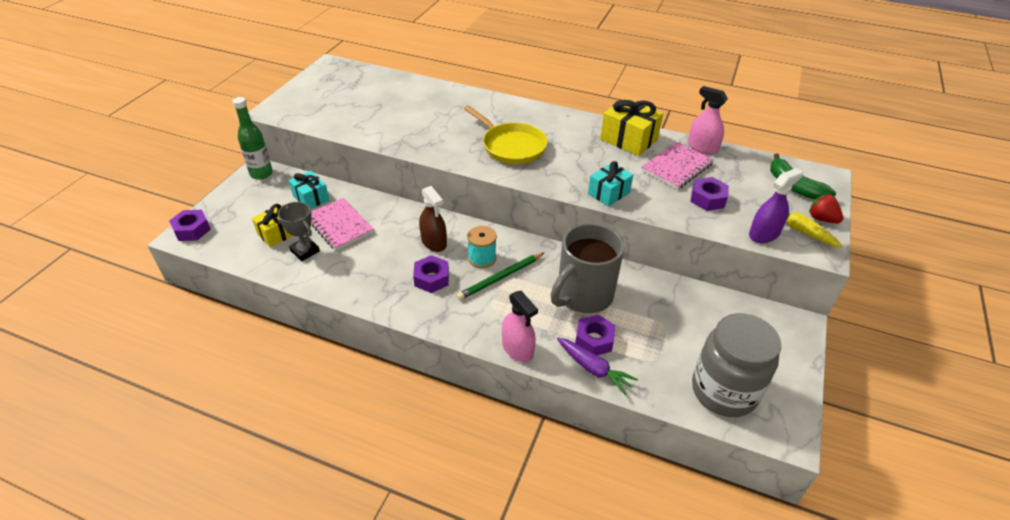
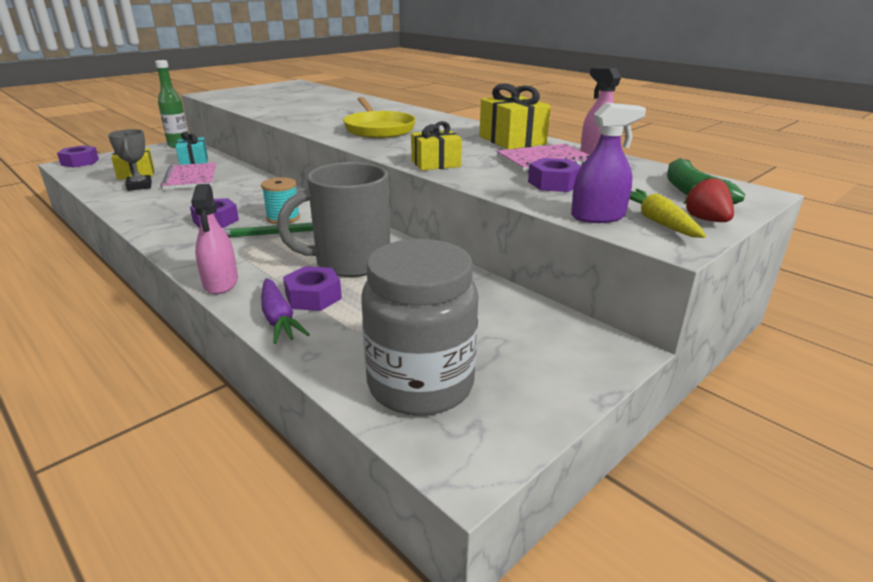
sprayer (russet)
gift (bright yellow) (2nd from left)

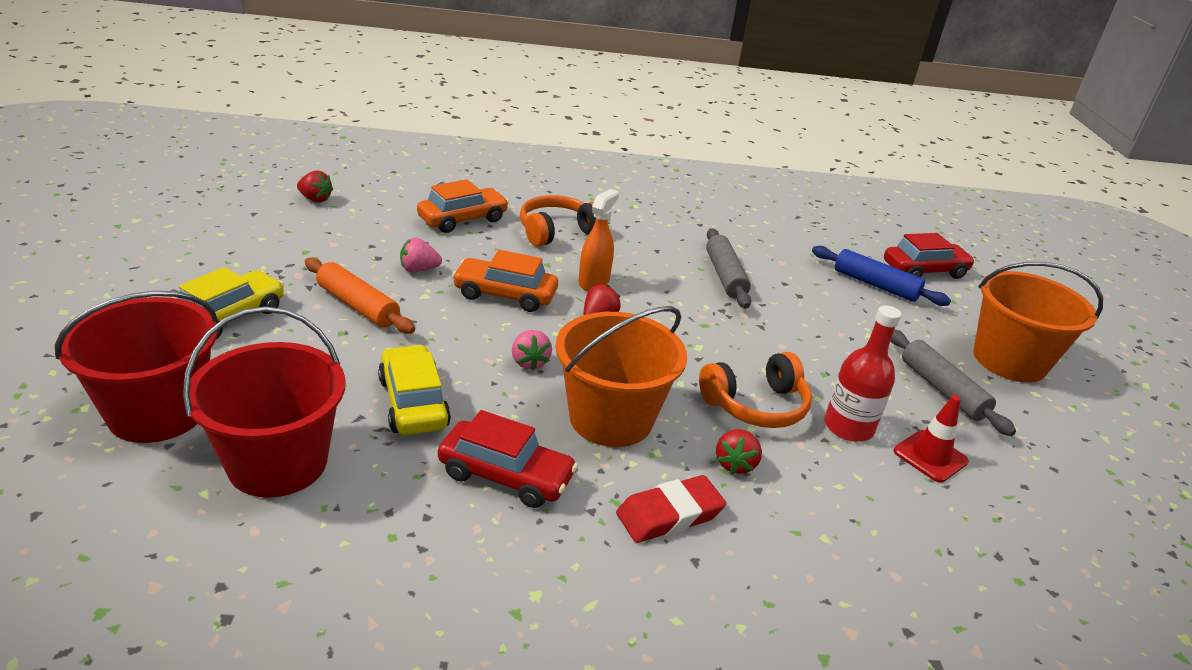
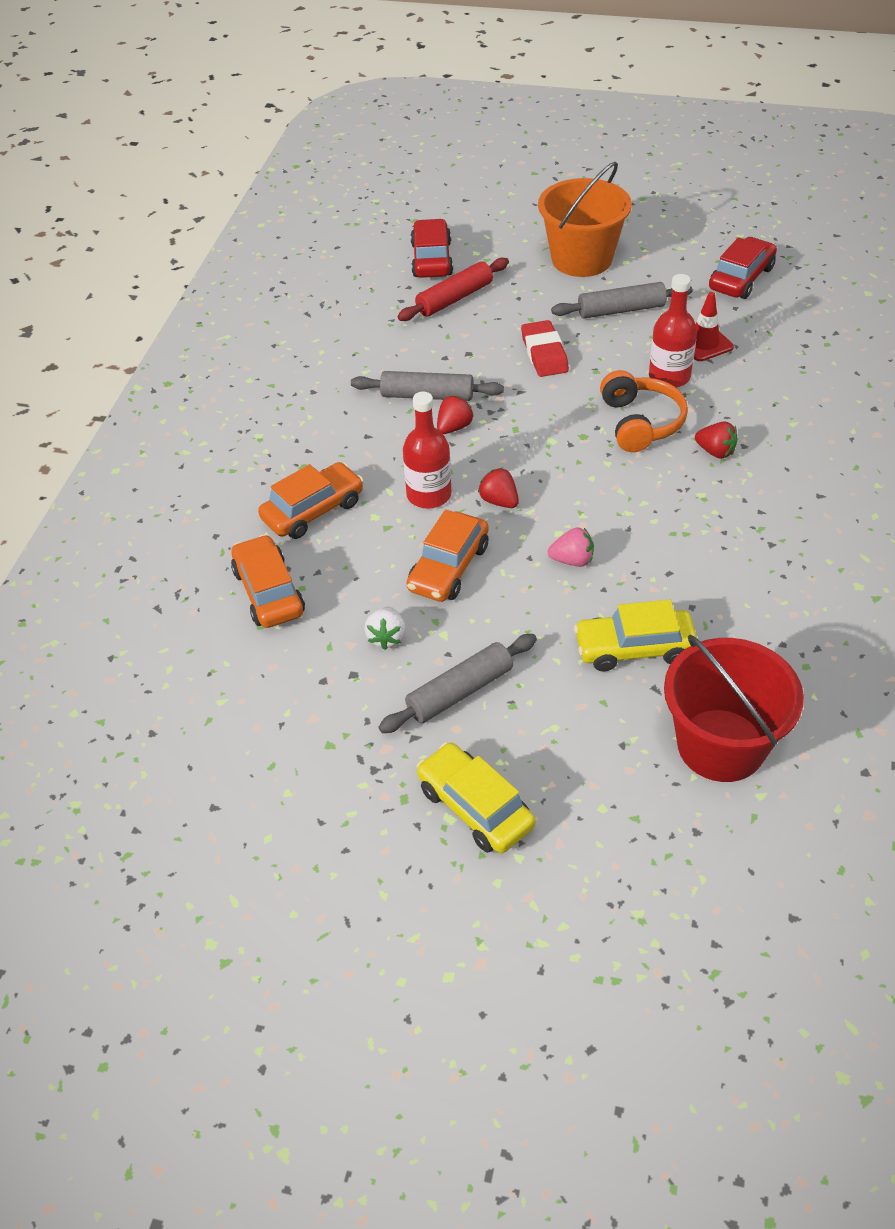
sand bucket (scarlet) (1st from left in the first image)
sand bucket (orange) (1st from left in the first image)
strawberry (scarlet) (1st from left)
automobile (scarlet) (2nd from left)
pencil eraser (scarlet)
automobile (orange) (2nd from left)
drink bottle (scarlet) (1st from left)
pastry roller (gray) (2nd from left)
strawberry (snow-white)
pastry roller (scarlet)

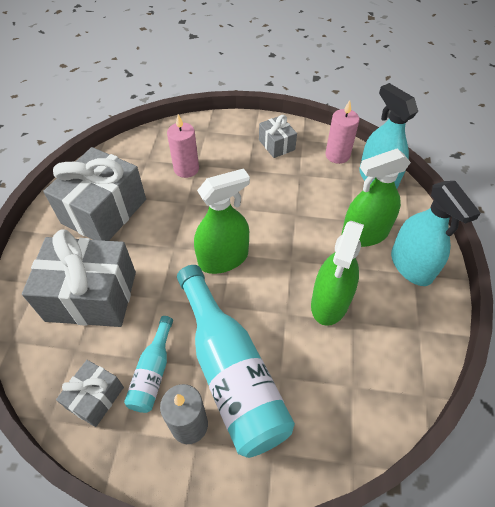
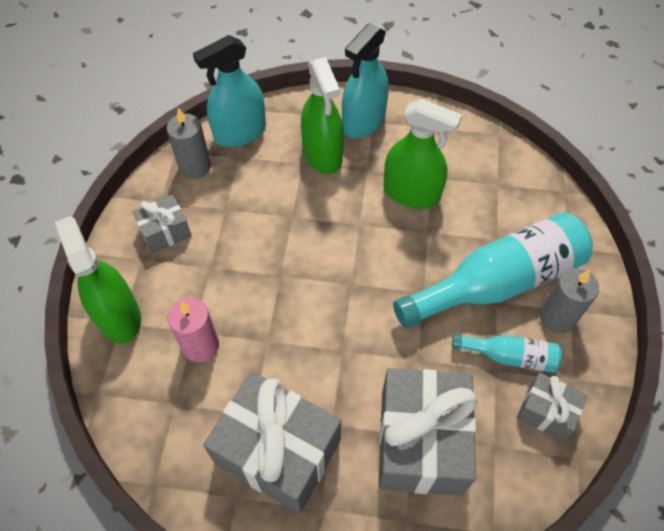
sprayer (leaf-green) (1st from left)
wax candle (gray) (1st from left)
sprayer (teal) (2nd from left)

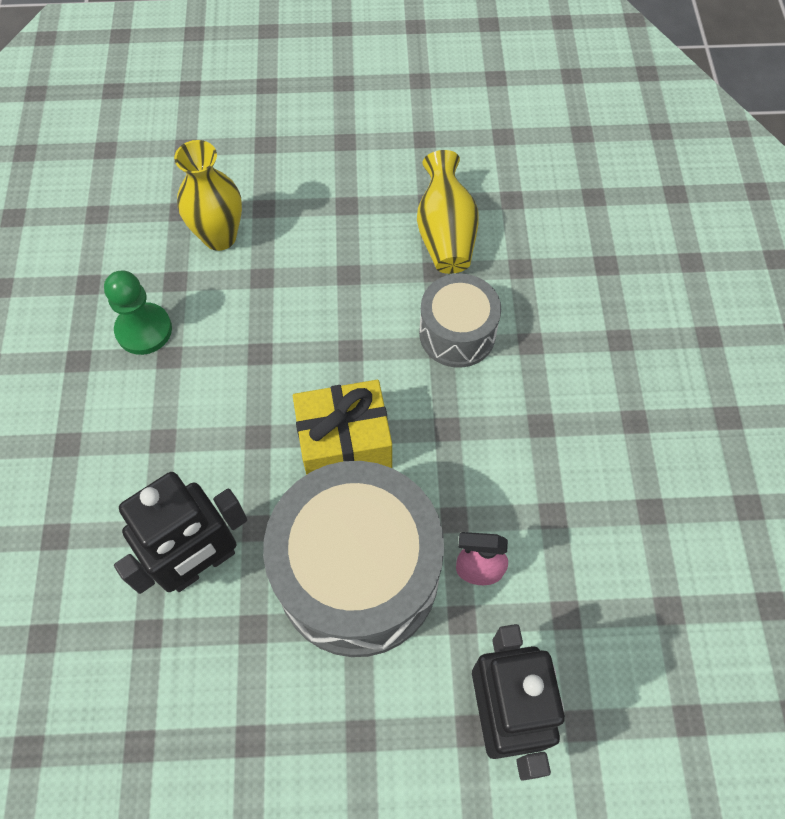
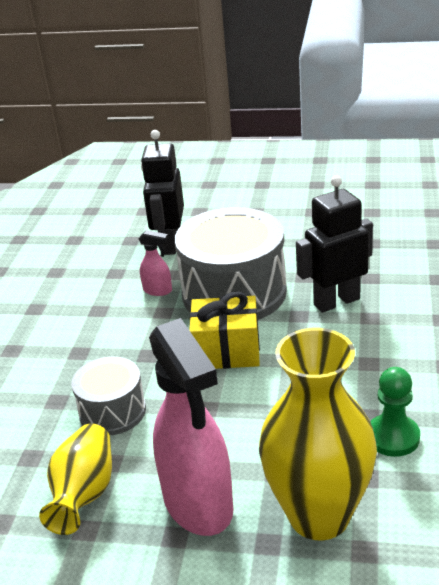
sprayer (rose-pink) (2nd from left)
flower vase (bright yellow) (2nd from left)

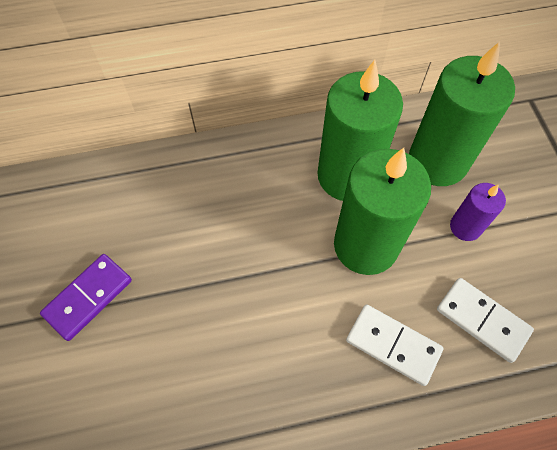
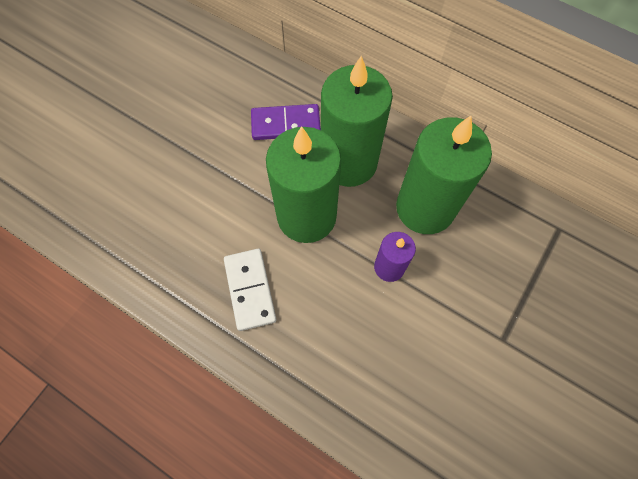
domino tile (snow-white) (2nd from left in the first image)
domino tile (purple)

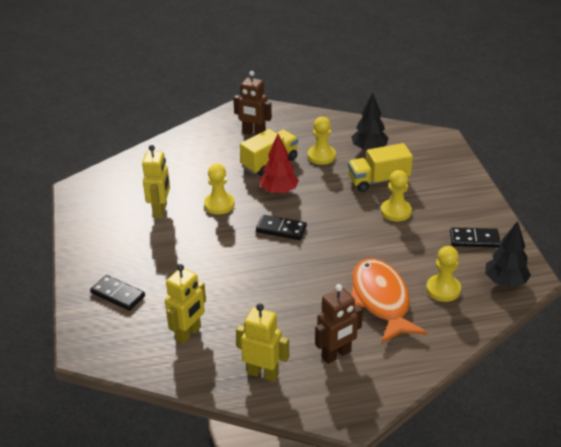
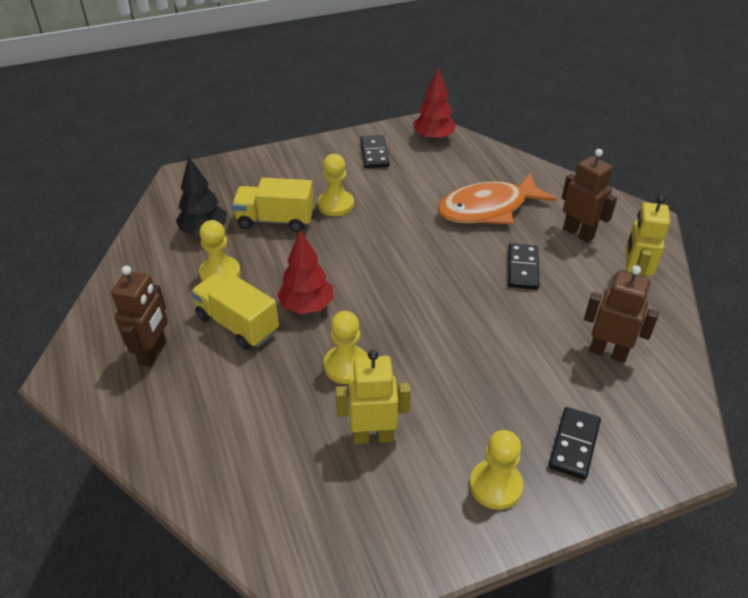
domino tile (black) (2nd from left)
game pawn (bright yellow) (4th from left)
robot (russet) (3rd from left)
toy tree (scarlet) (2nd from left)
truck (bright yellow) (2nd from left)

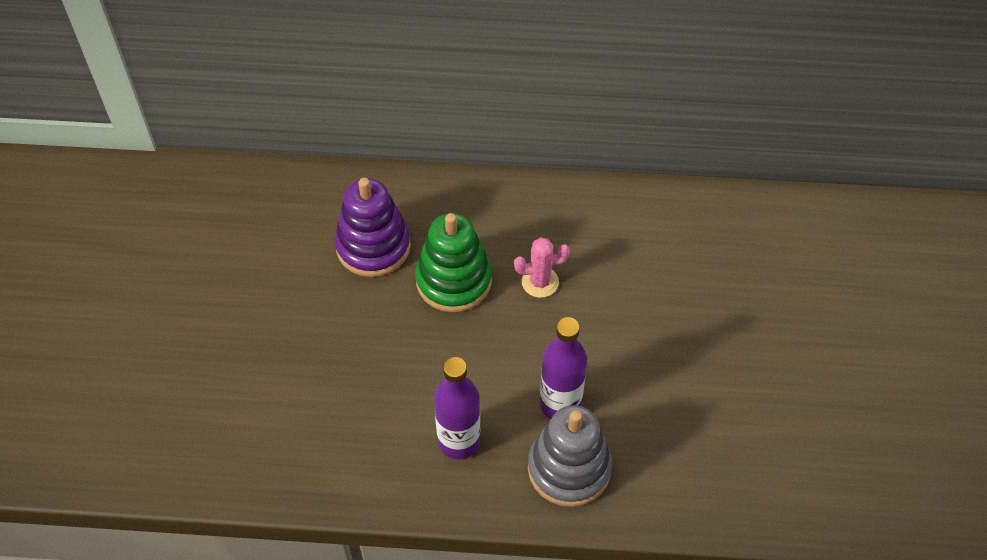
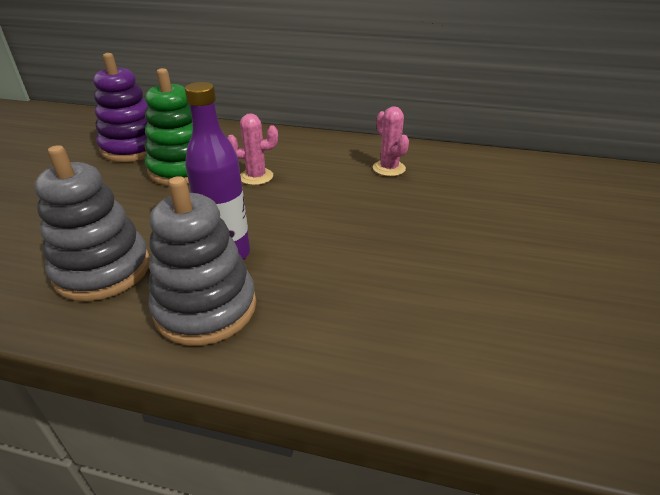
saguaro cactus (rose-pink) (2nd from left)
stacking toy (gray) (1st from left)

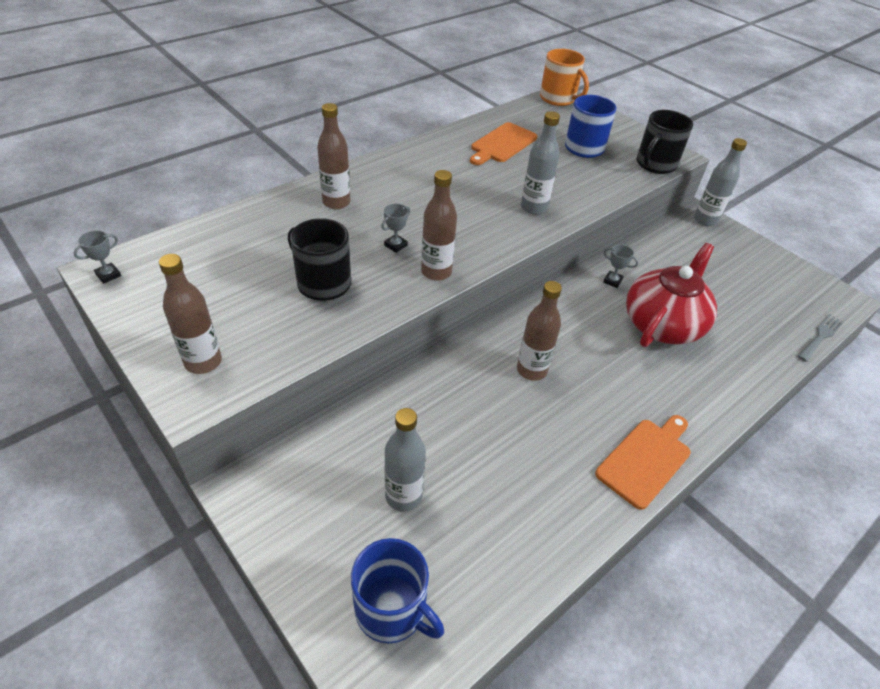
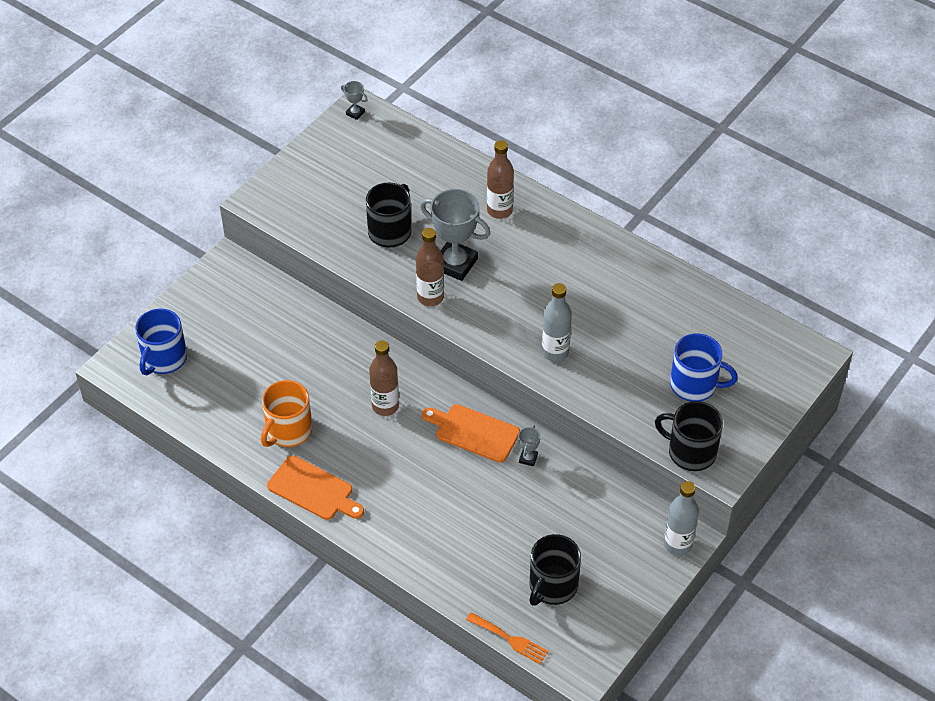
drink bottle (russet) (1st from left in the first image)
drink bottle (gray) (1st from left in the first image)
china teapot (scarlet)
mug (black) (2nd from left)
bread board (orange) (2nd from left)
mug (orange)
fork (orange)
trophy (gray) (2nd from left)

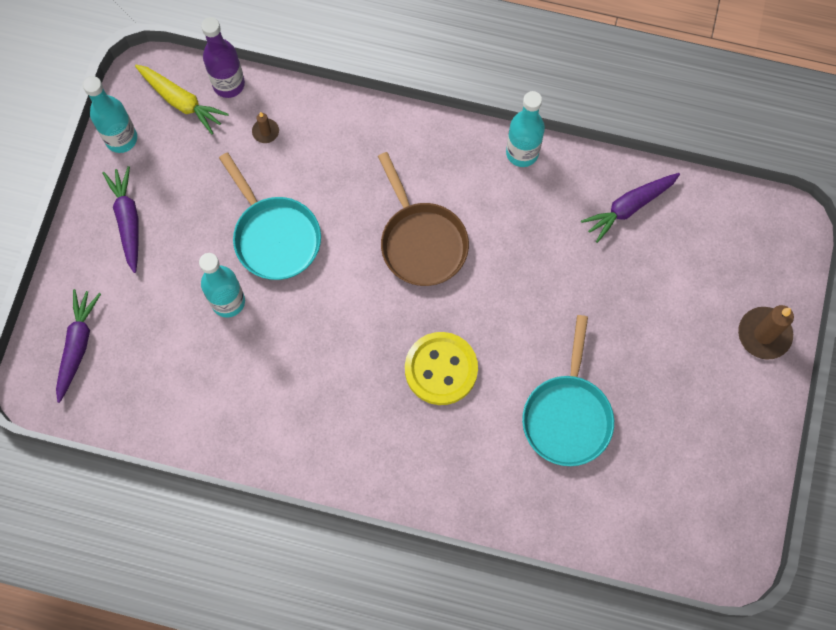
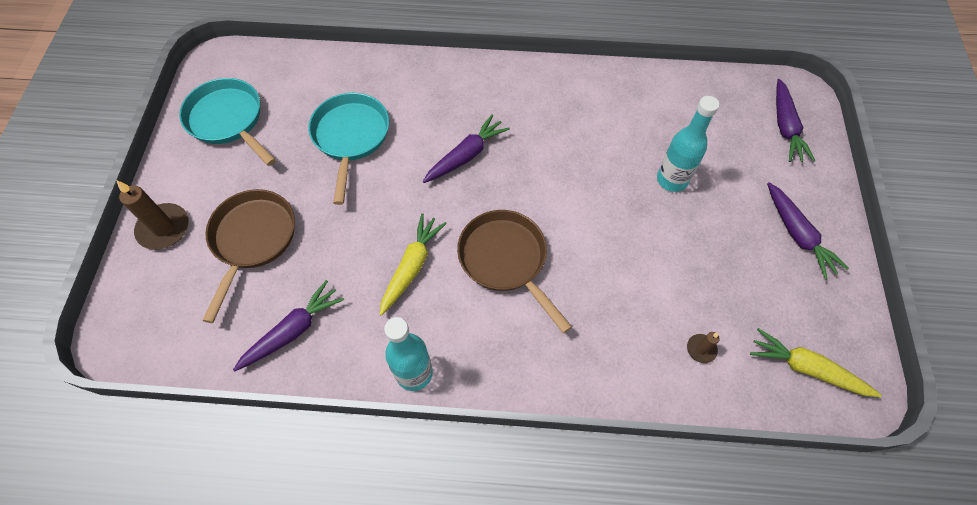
drink bottle (teal) (1st from left in the first image)
drink bottle (purple)
pan (russet) (1st from left)
carrot (bright yellow) (1st from left)
pan (teal) (1st from left)
carrot (purple) (2nd from left)

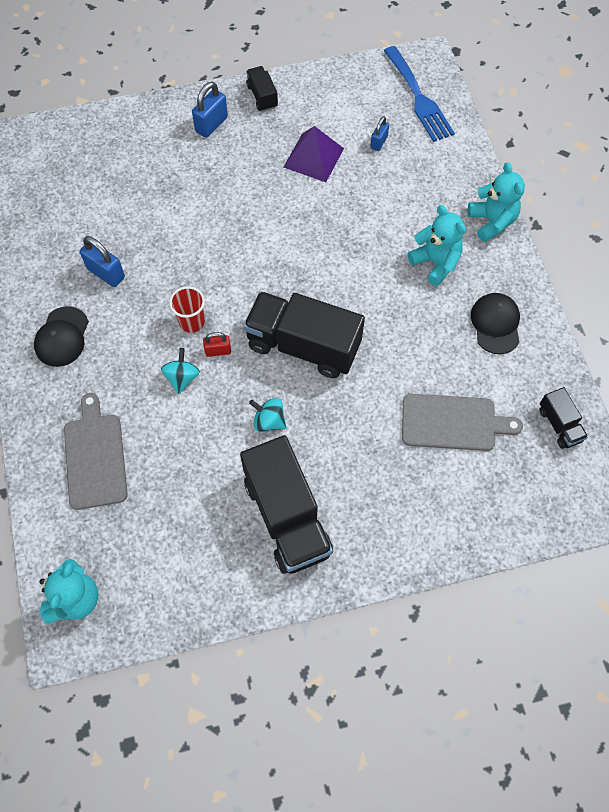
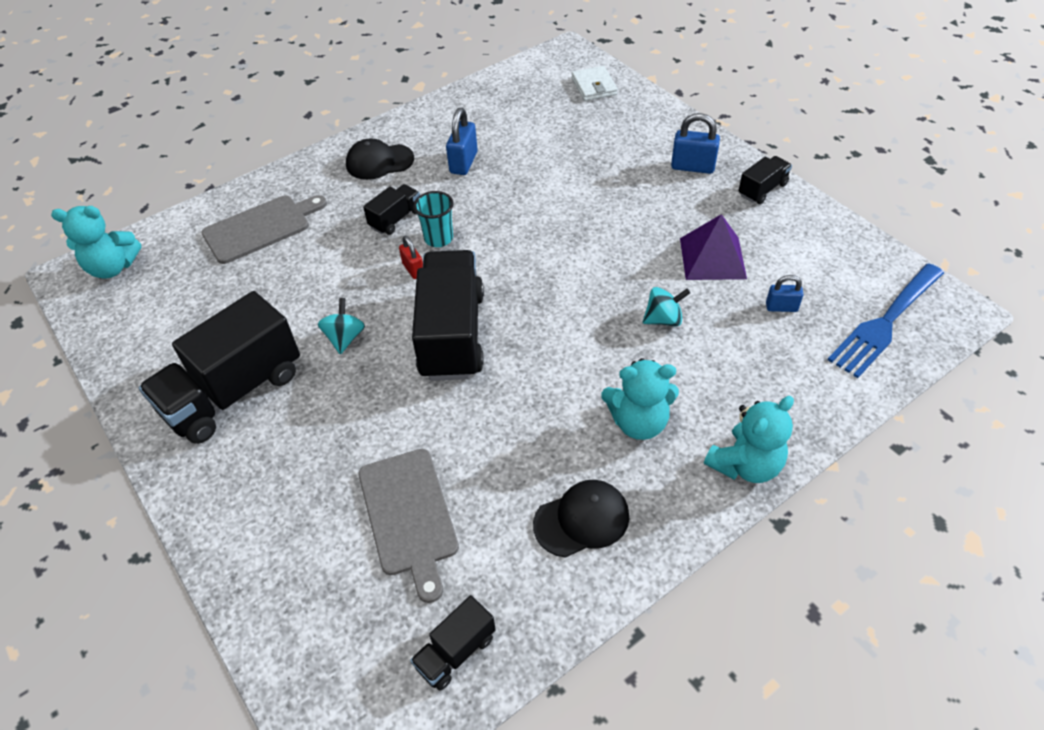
truck (black) (2nd from left)
card wallet (snow-white)
whirligig (teal) (2nd from left)
tumbler (teal)
stuffed bear (teal) (2nd from left)

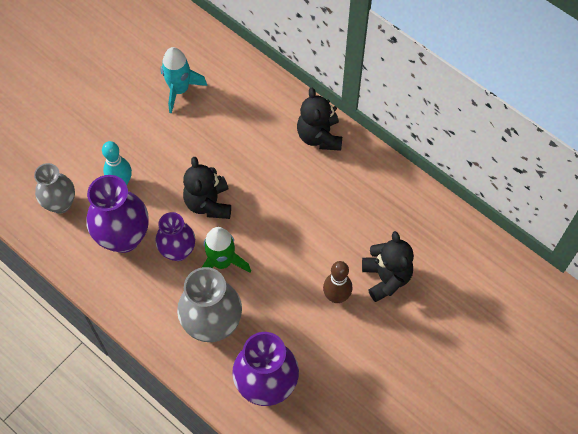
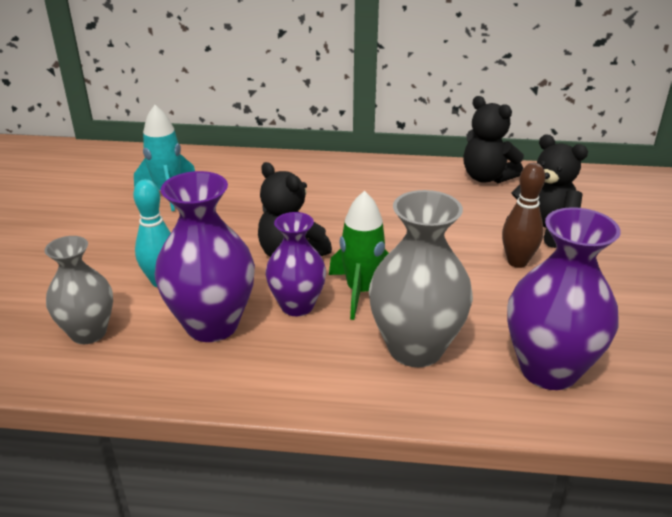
stuffed bear (black) (2nd from left)

